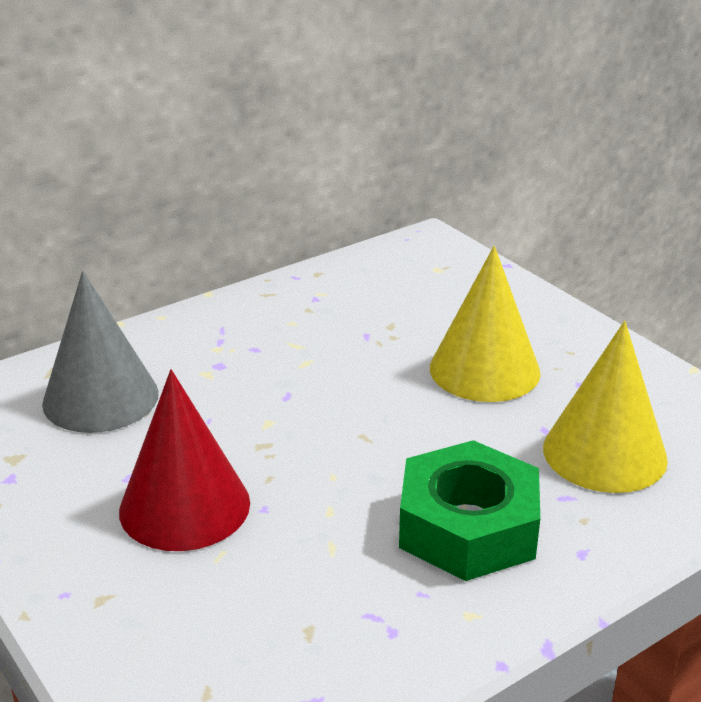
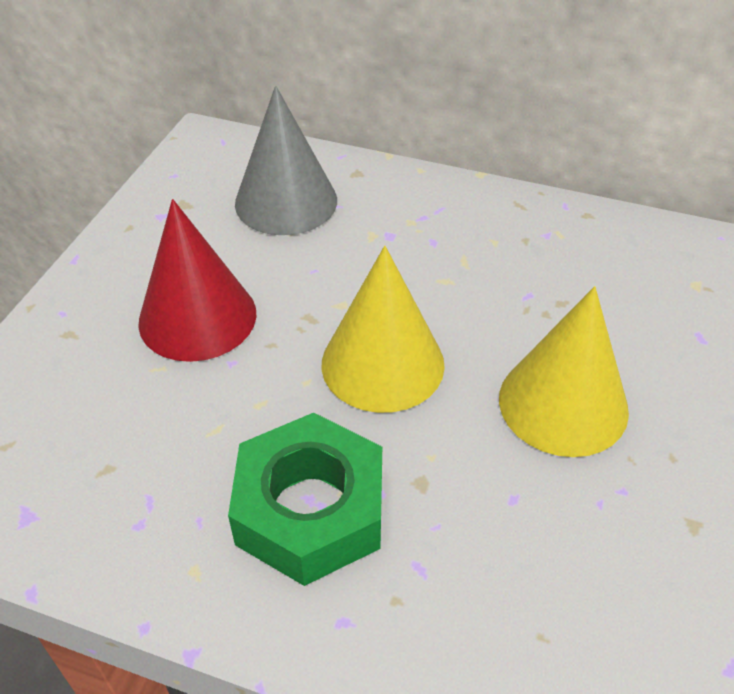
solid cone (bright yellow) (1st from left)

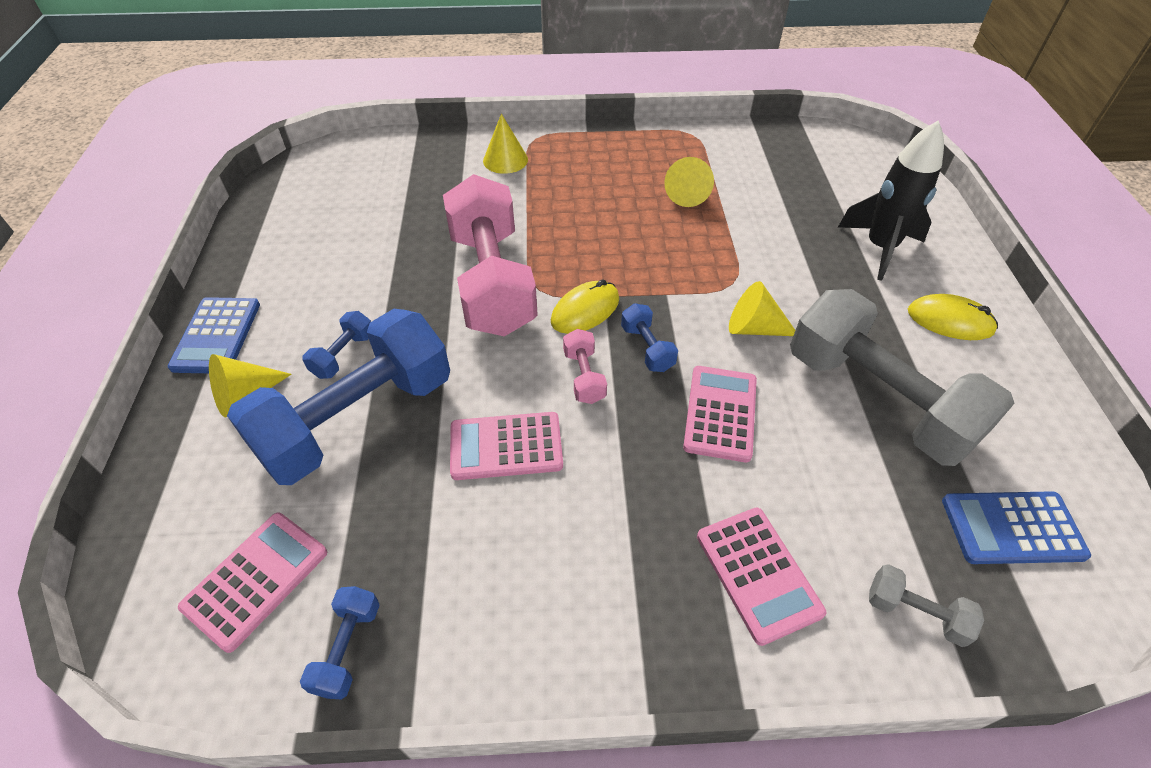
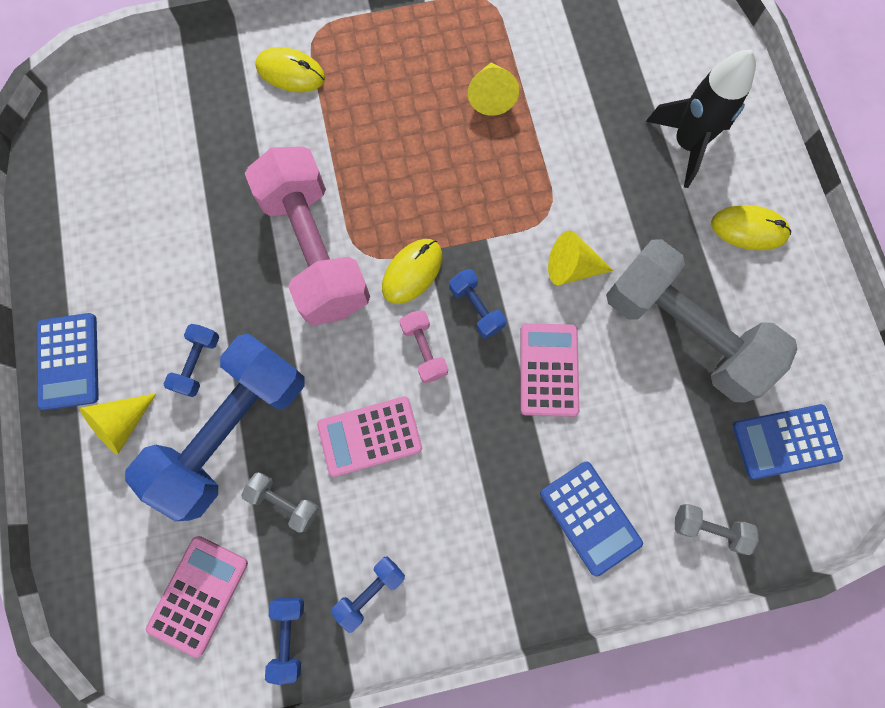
hand weight (gray) (1st from left)
hand weight (cobalt) (4th from left)
PC mouse (bright yellow) (1st from left)
calculator (cobalt) (2nd from left)

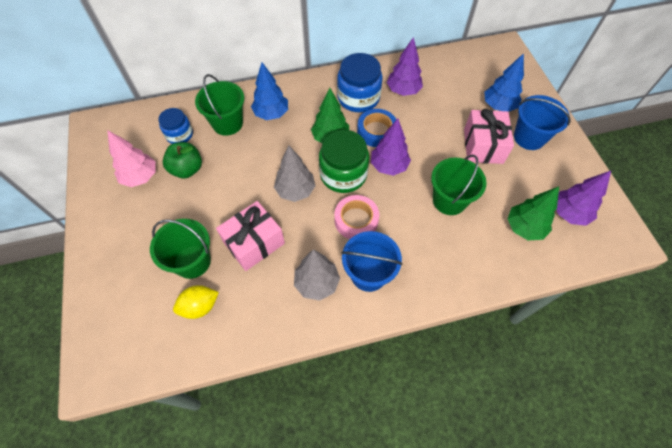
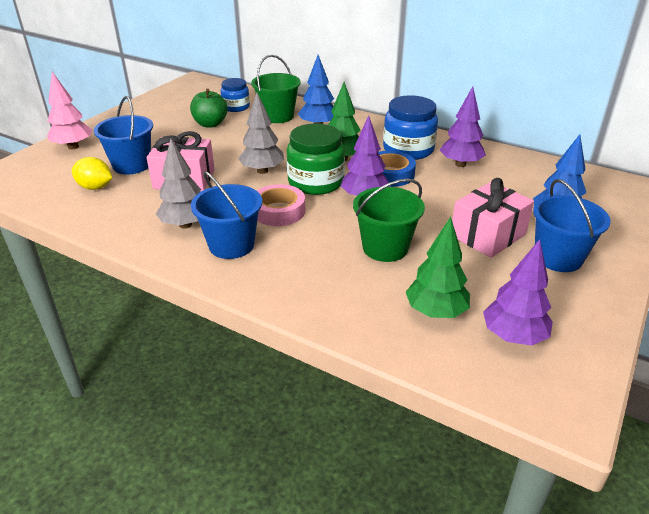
toy tree (rose-pink)
sand bucket (cobalt) (1st from left)

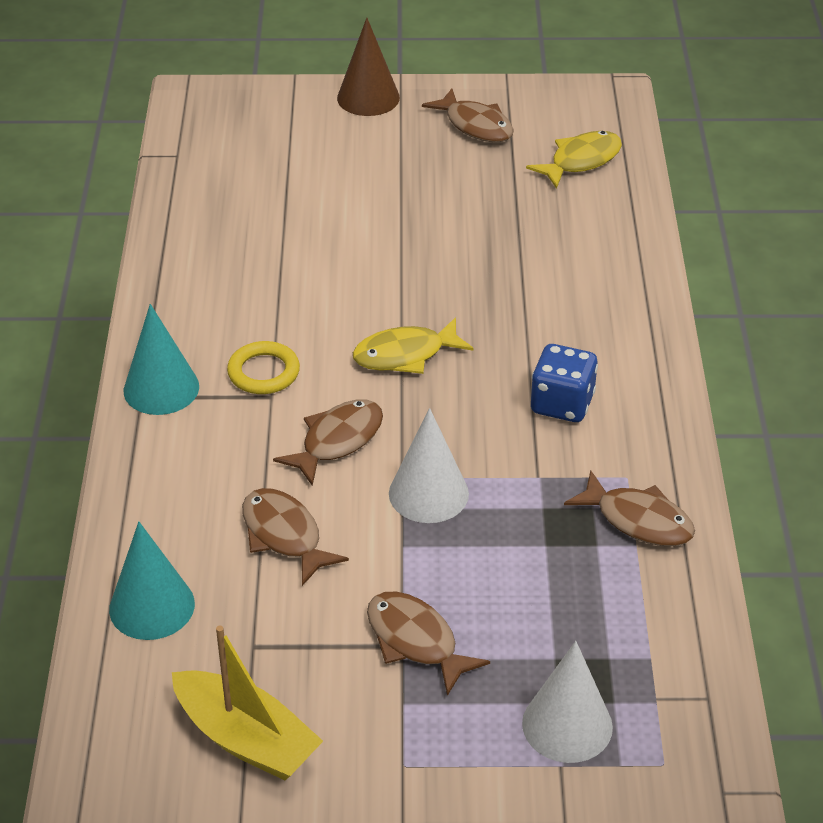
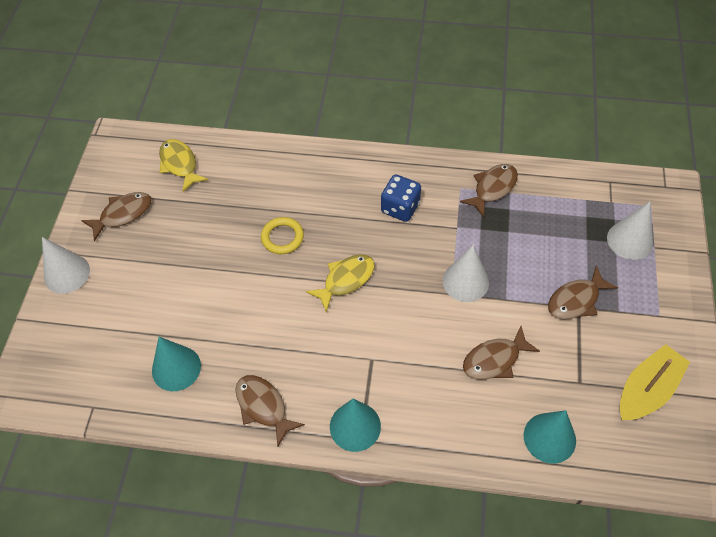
solid cone (teal) (1st from left)
hoop (bright yellow)
toy fish (russet) (2nd from left)
solid cone (snow-white) (1st from left)
toy fish (bright yellow) (2nd from left)

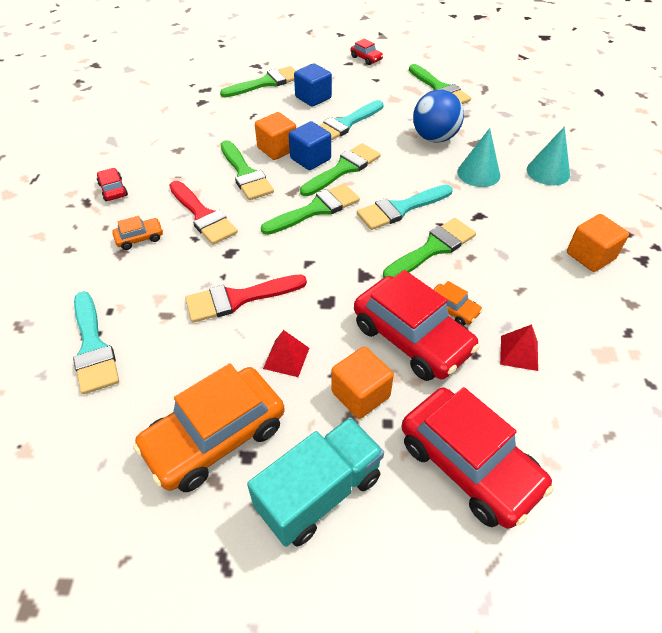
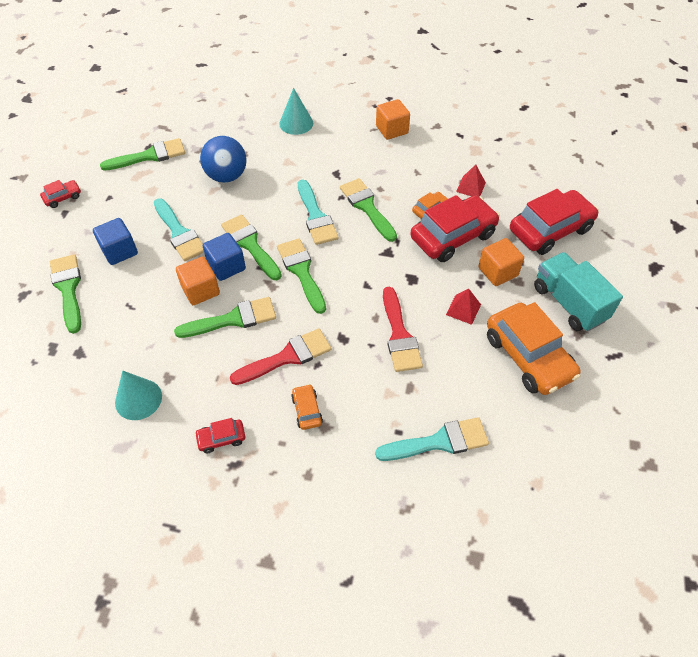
solid cone (teal) (1st from left)

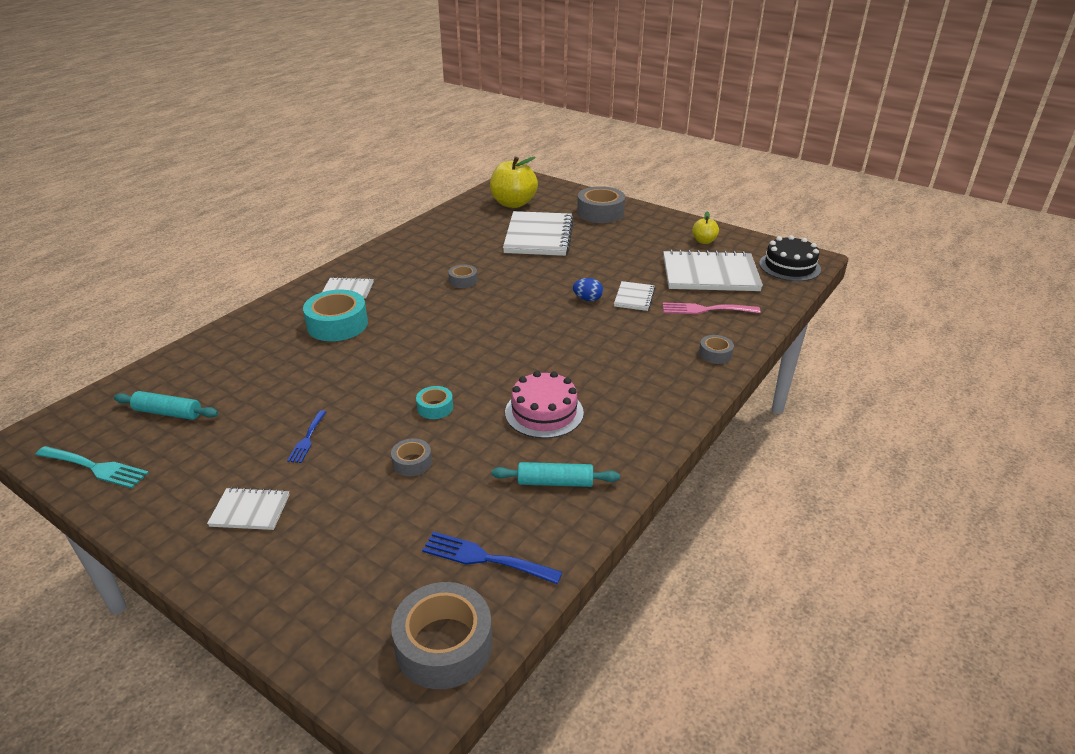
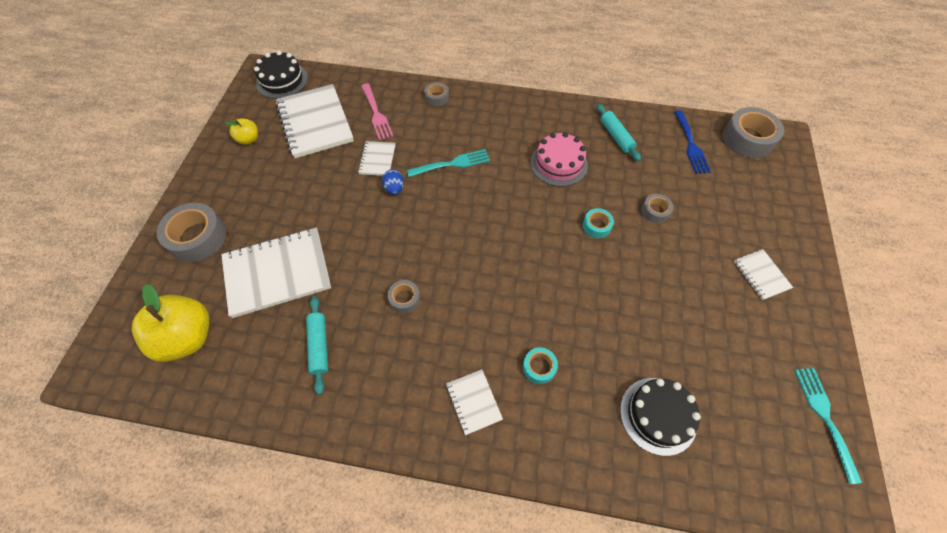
fork (cobalt) (1st from left in the first image)
fork (teal) (1st from left)
gateau (black) (2nd from left)
pastry roller (teal) (1st from left)
notebook (snow-white) (3rd from left)
sticky tape (teal) (1st from left)

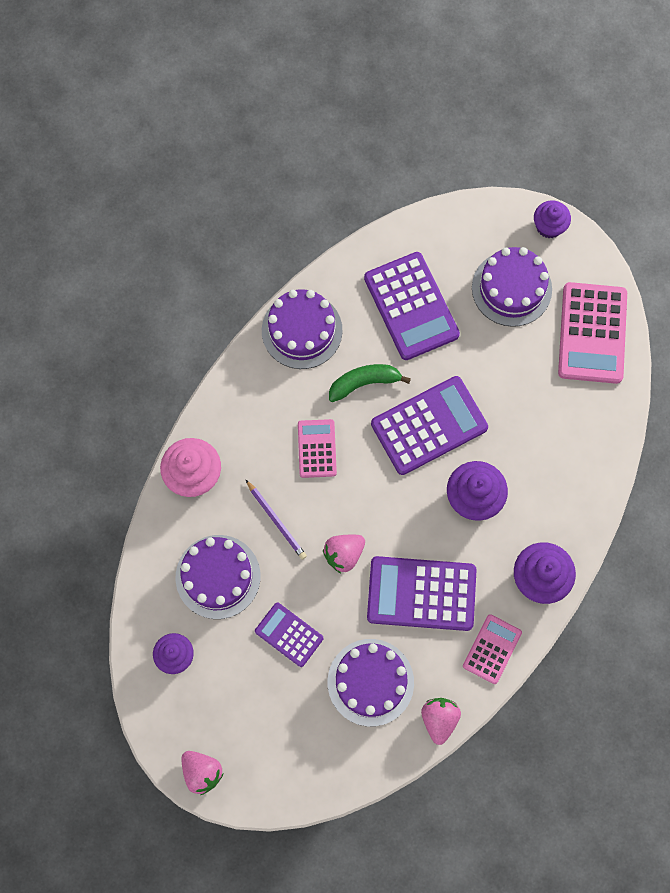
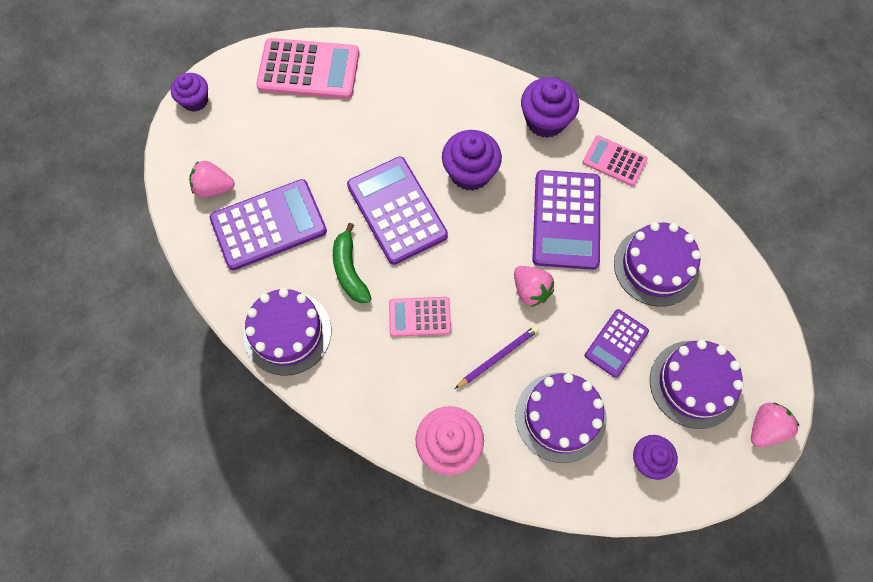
strawberry (rose-pink) (1st from left)
gateau (purple) (4th from left)

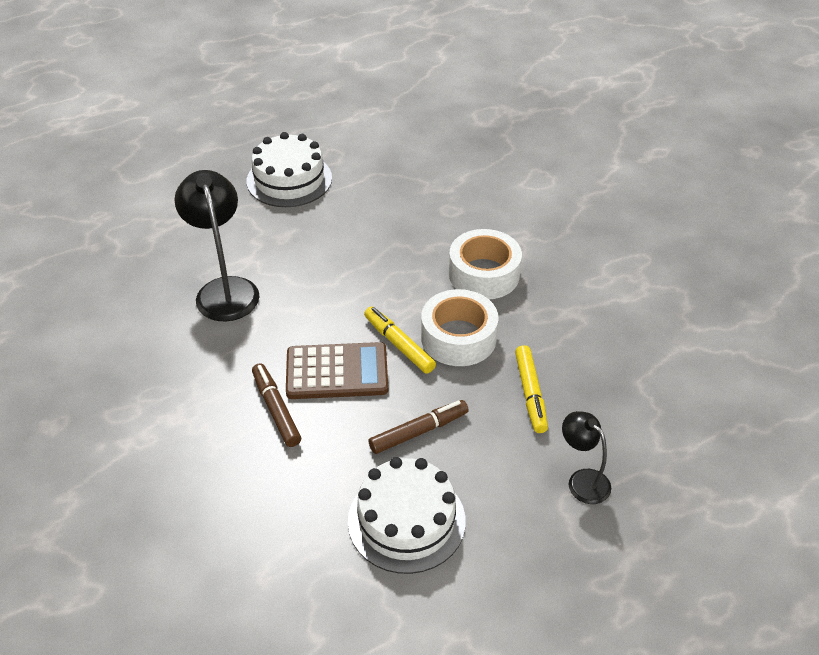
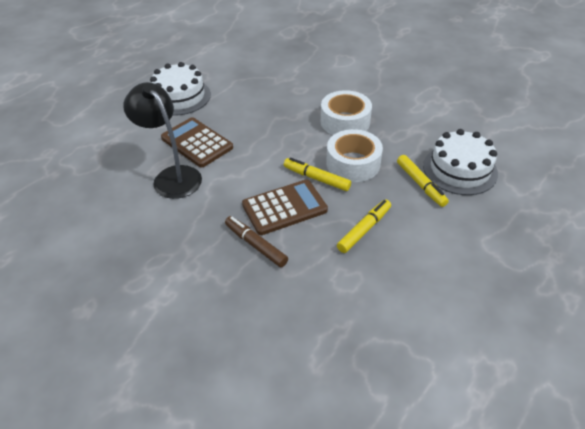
desk lamp (black) (2nd from left in the first image)
calculator (russet) (1st from left)
gateau (snow-white) (2nd from left)
marker (bright yellow) (2nd from left)

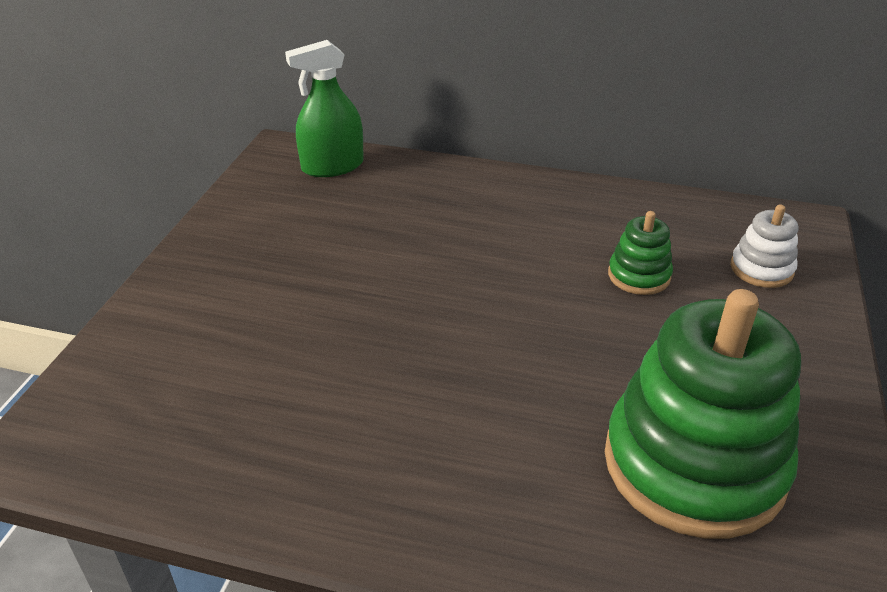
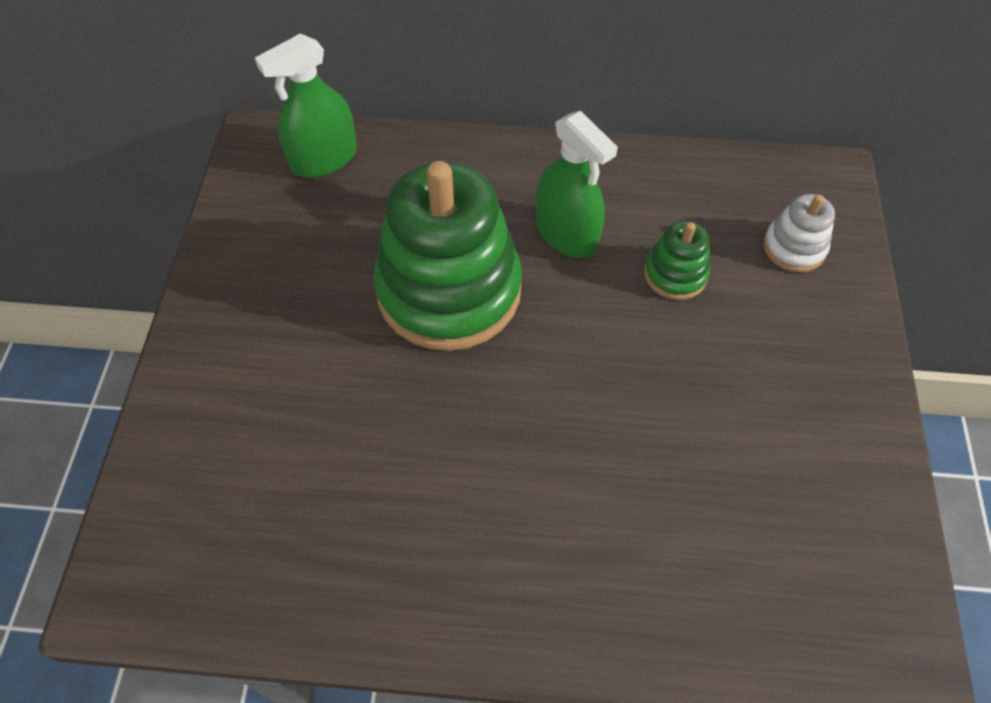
sprayer (leaf-green) (2nd from left)
stacking toy (leaf-green) (1st from left)

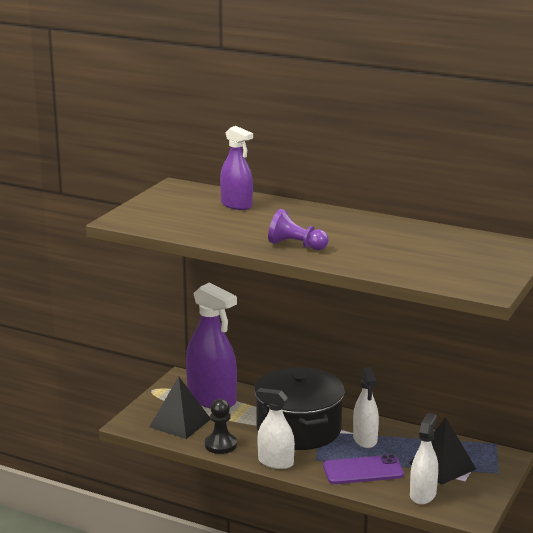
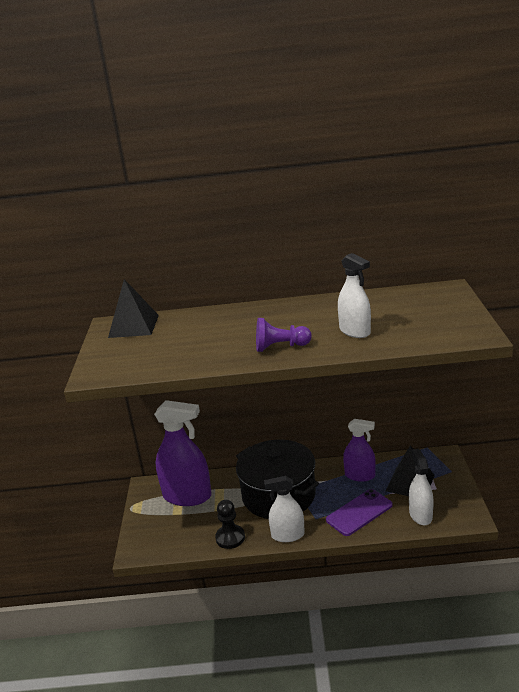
solid pyramid (black) (1st from left)
sprayer (purple) (2nd from left)
sprayer (snow-white) (2nd from left)

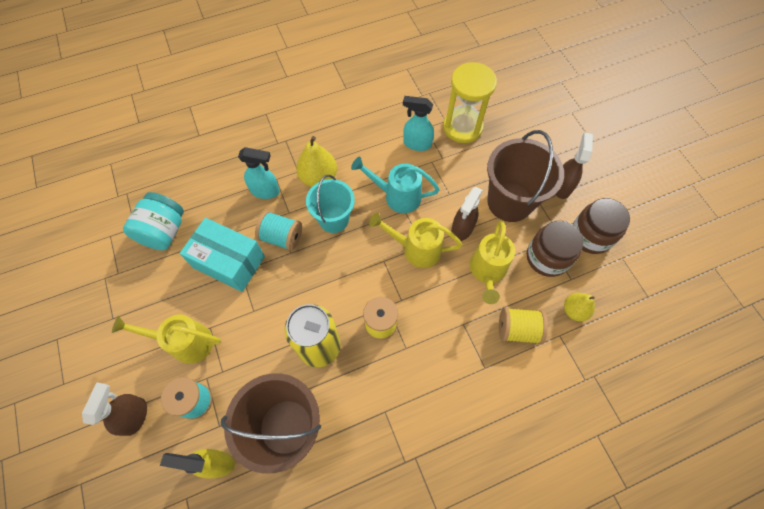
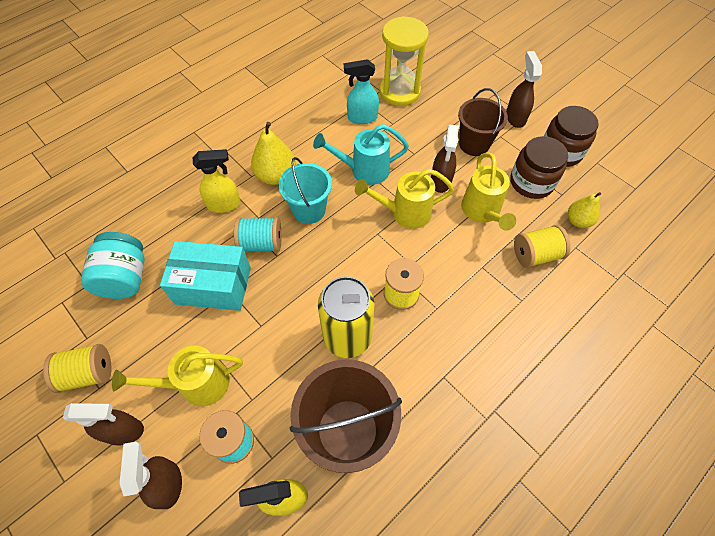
spool (bright yellow) (1st from left)
sprayer (russet) (1st from left)
sprayer (bright yellow) (1st from left)
sand bucket (russet) (2nd from left)

